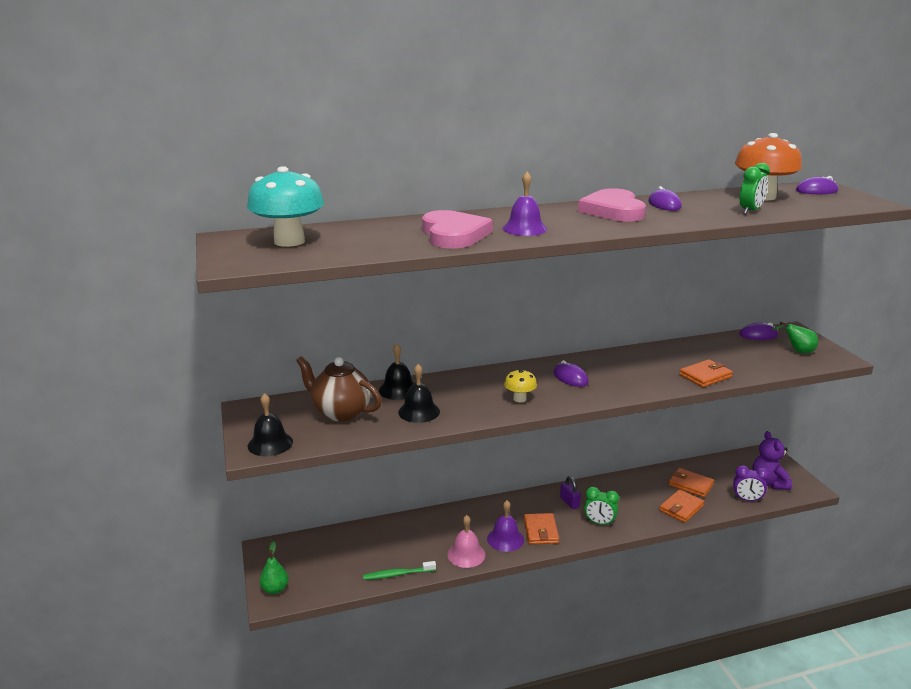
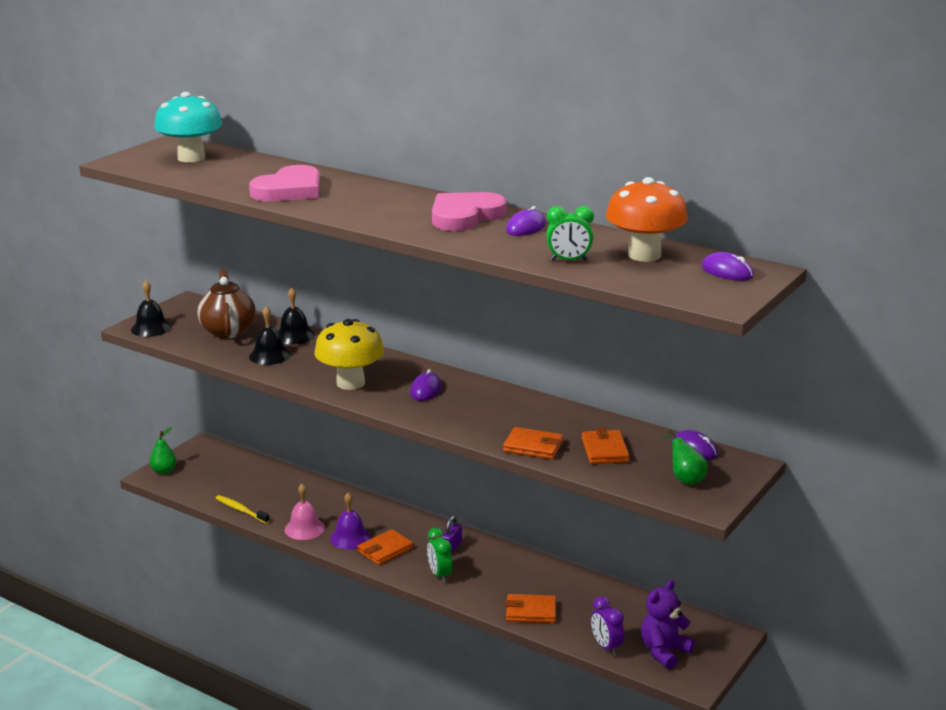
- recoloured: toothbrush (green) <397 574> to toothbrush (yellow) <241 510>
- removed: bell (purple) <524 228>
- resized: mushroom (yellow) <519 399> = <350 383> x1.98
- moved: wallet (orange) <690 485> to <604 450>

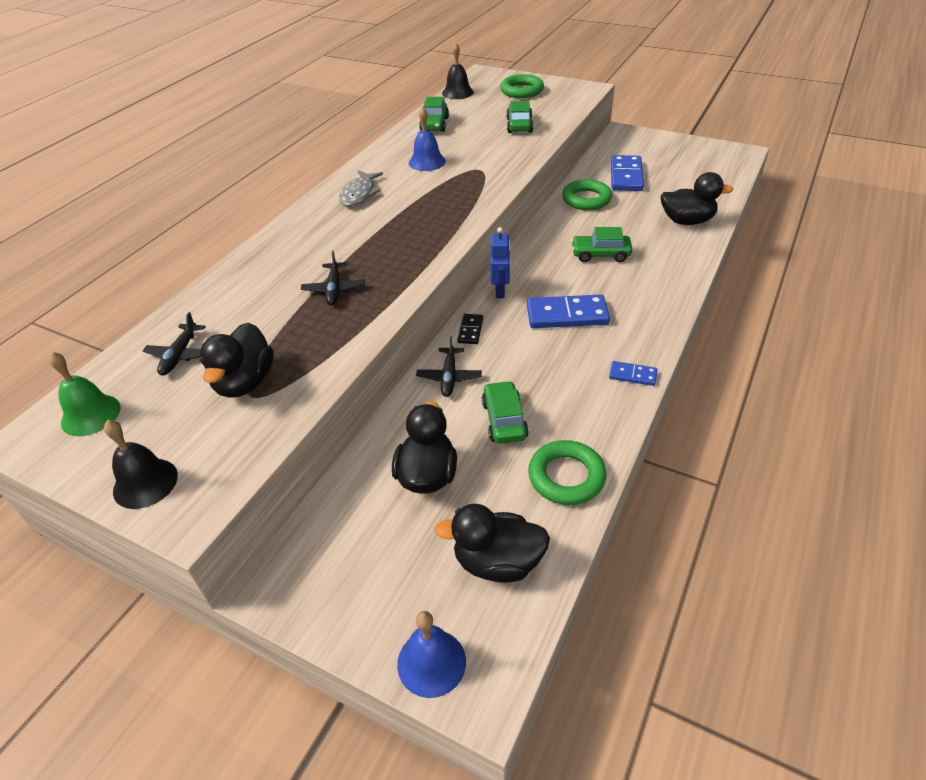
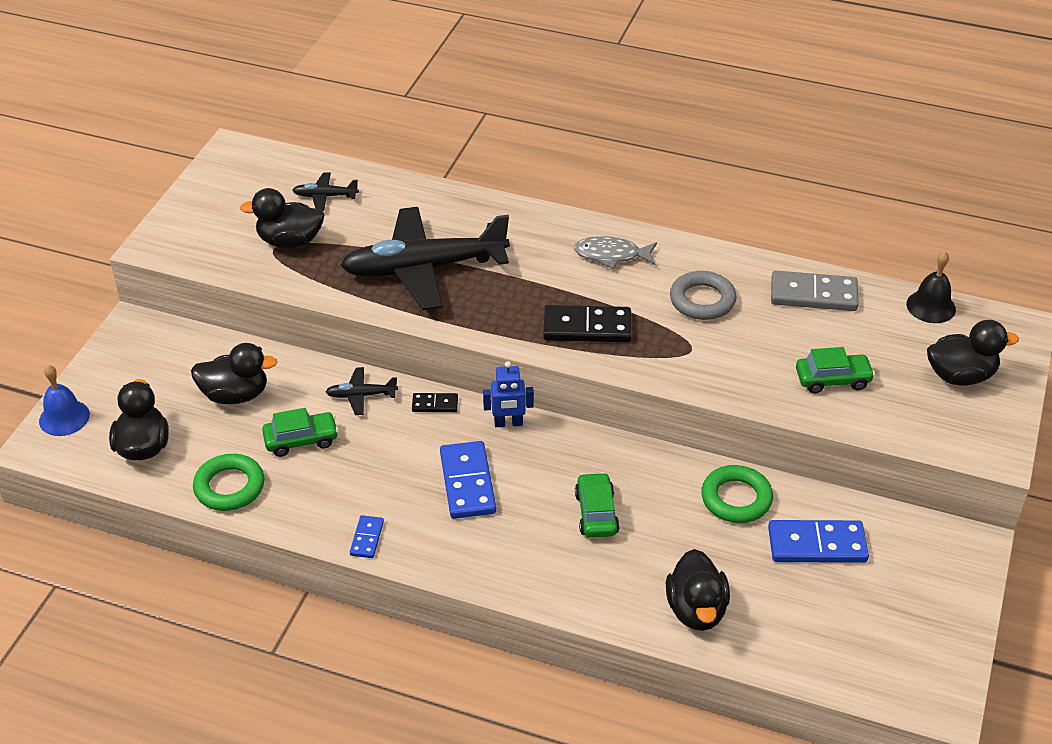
- removed: bell (green) <91 415>
- removed: bell (black) <145 483>
- resized: plane (black) <334 289> = <423 268> x2.42
- replaced: bell (blue) <427 162> to ring (grey) <702 300>
- replaced: car (green) <434 124> to domino (grey) <813 295>
- replaced: ring (green) <522 91> to duck (black) <960 376>
- added: domino (black) <587 327>

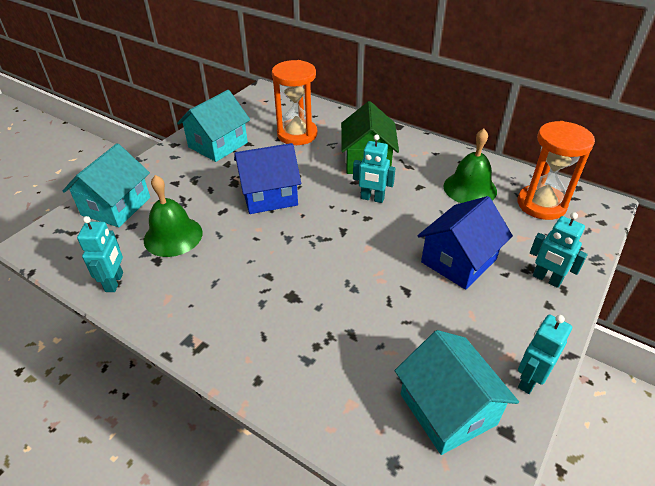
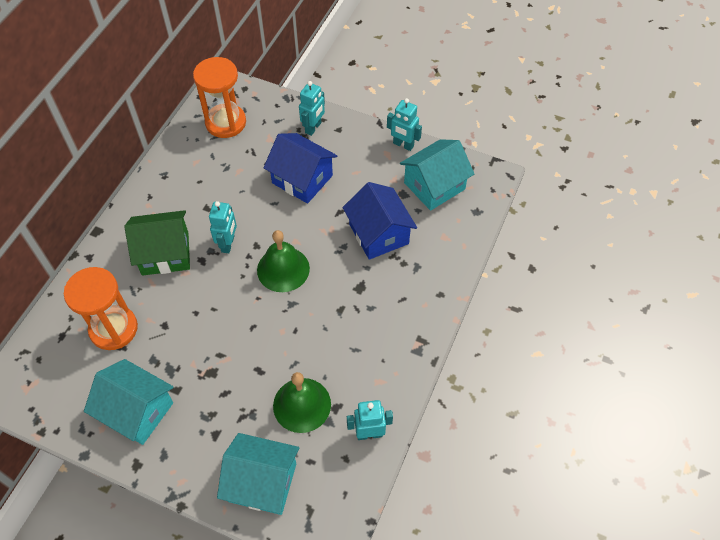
- moved: house (blue) <269 195> to <379 234>
- moved: bell (green) <470 188> to <283 269>

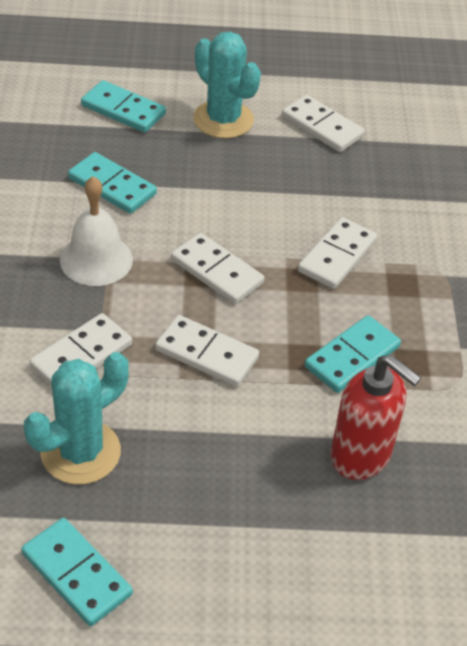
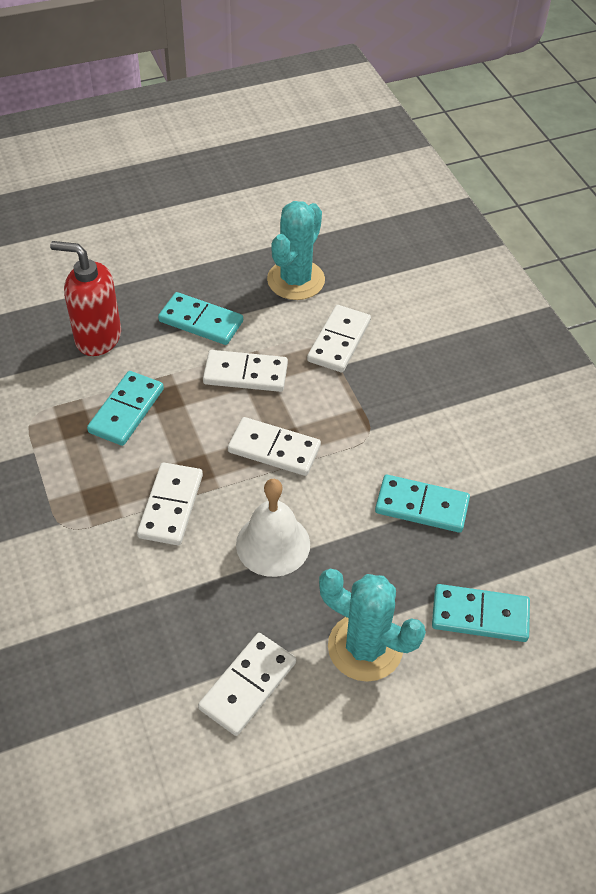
- moved: domino (turquoise) <76 574> to <201 321>
- moved: bell (white) <96 259> to <273 544>
- turned: domino (white) <322 126> = <248 685> 75 degrees counterclockwise

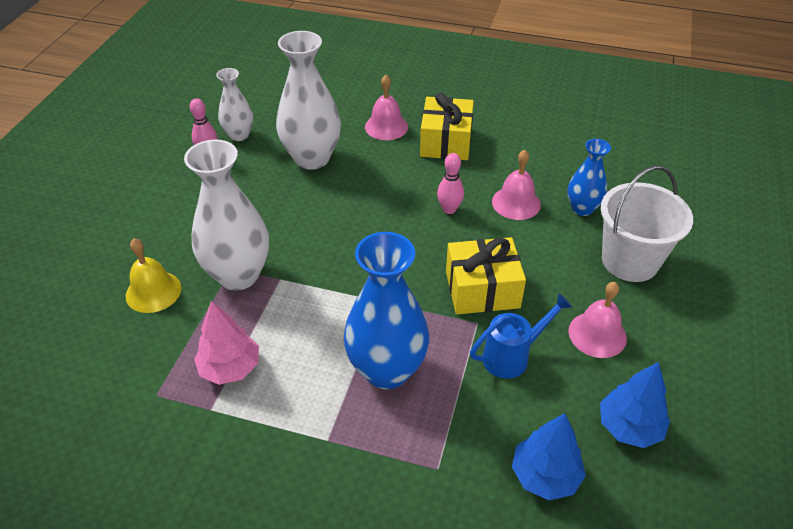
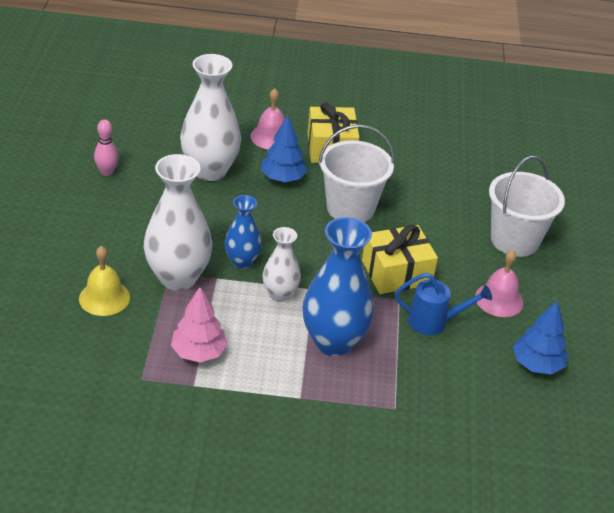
- moved: vase (white) <239 135> to <280 294>
- replaced: bowling pin (pink) <449 209> to bucket (white) <350 208>
- turned: watering can (blue) <512 356> = <434 322> 45 degrees clockwise
- removed: bell (pink) <516 203>
- moved: tree (blue) <545 476> to <283 178>
- moved: vase (blue) <582 208> to <242 261>

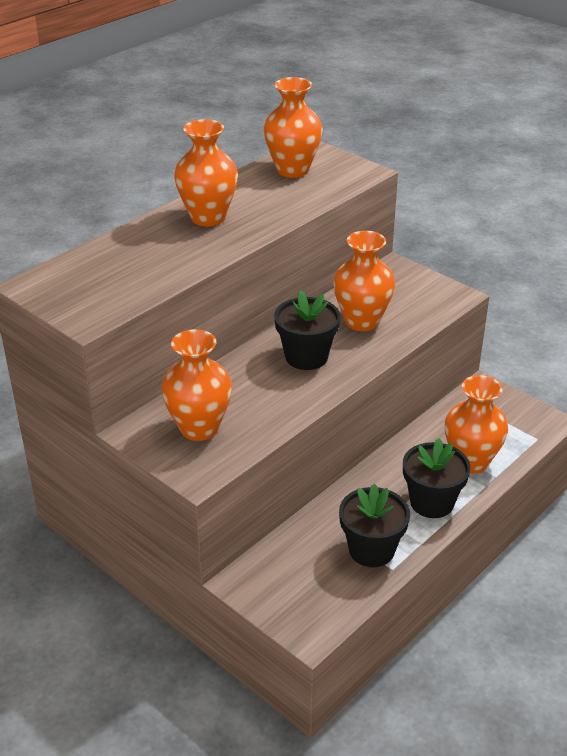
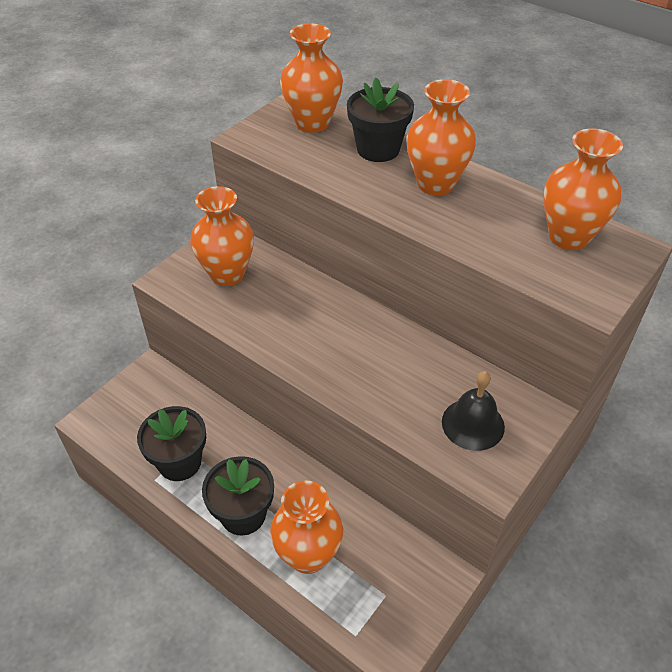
- moved: flower pot (black) <306 357> to <378 149>
- moved: vase (orange) <362 321> to <312 123>
- added: bell (black) <473 424>

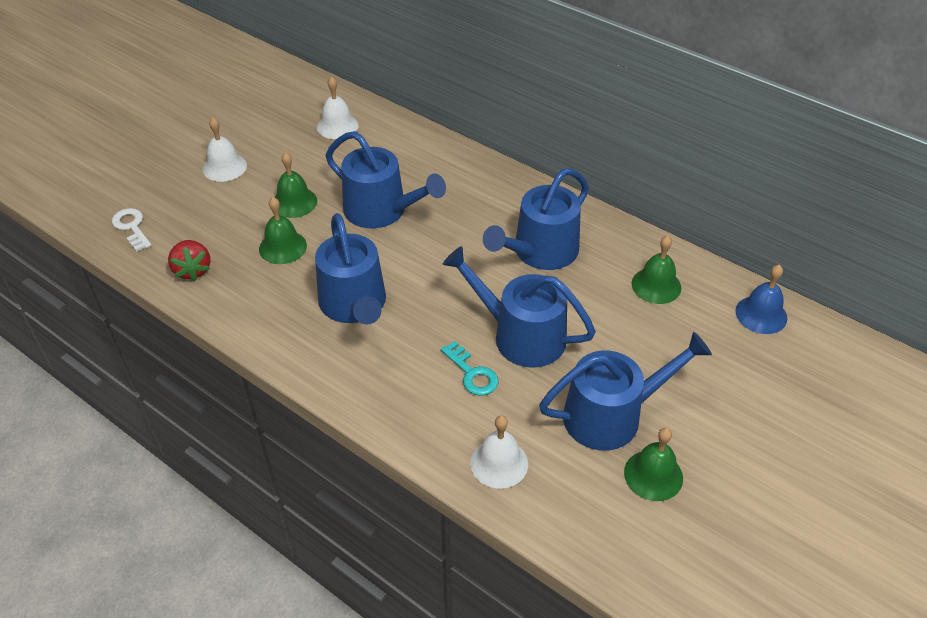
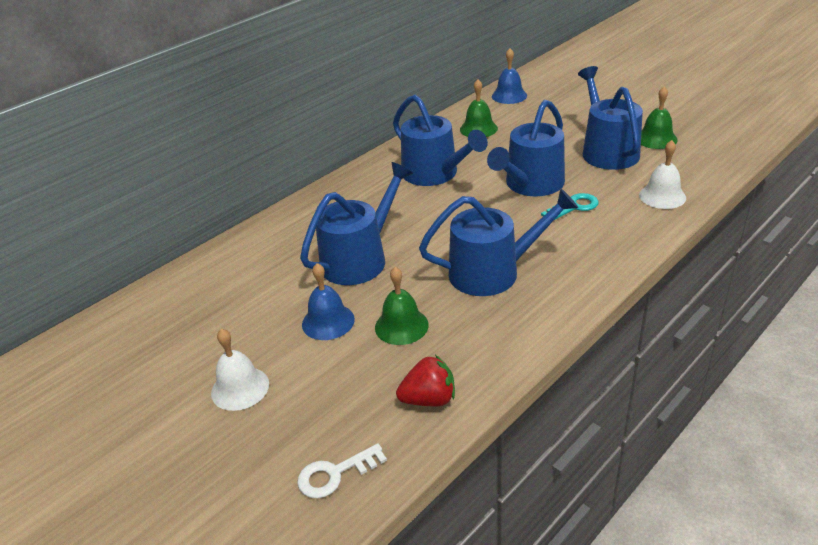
- recoloured: bell (green) <294 202> to bell (blue) <328 321>
- removed: bell (white) <337 126>

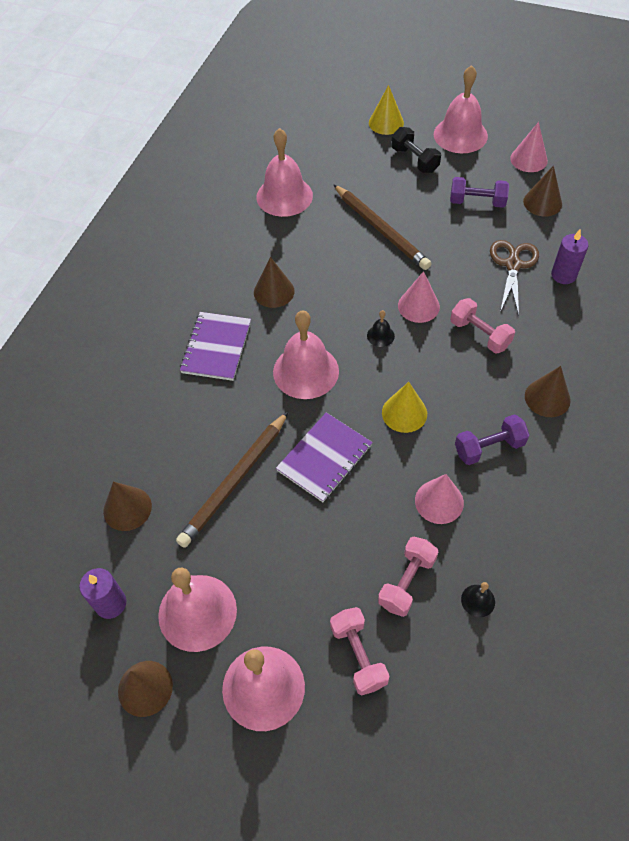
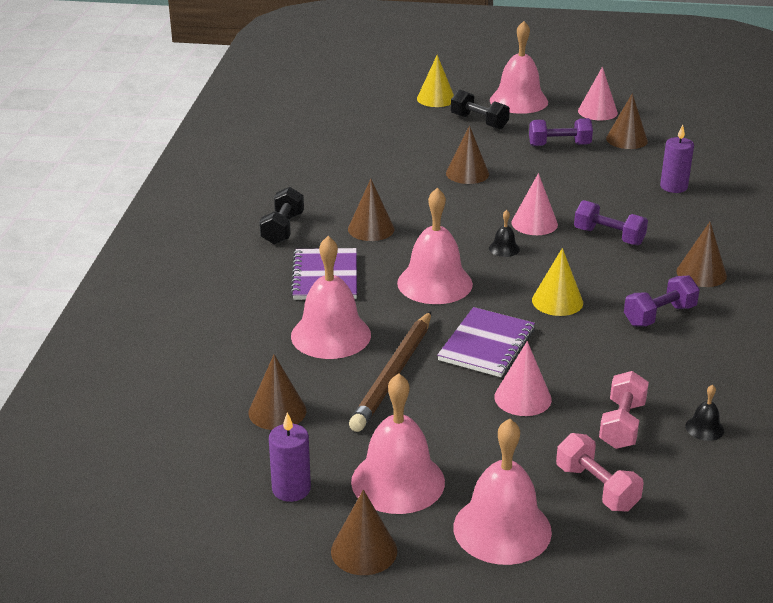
- moved: bell (pink) <284 196> to <331 335>
- replaced: pencil (brown) <381 229> to cone (brown) <467 173>
- moved: cone (pink) <439 501> to <522 398>
- recoloured: dumbbell (pink) <479 334> to dumbbell (purple) <609 237>
- removed: scissors (brown) <513 265>
- added: dumbbell (black) <282 229>

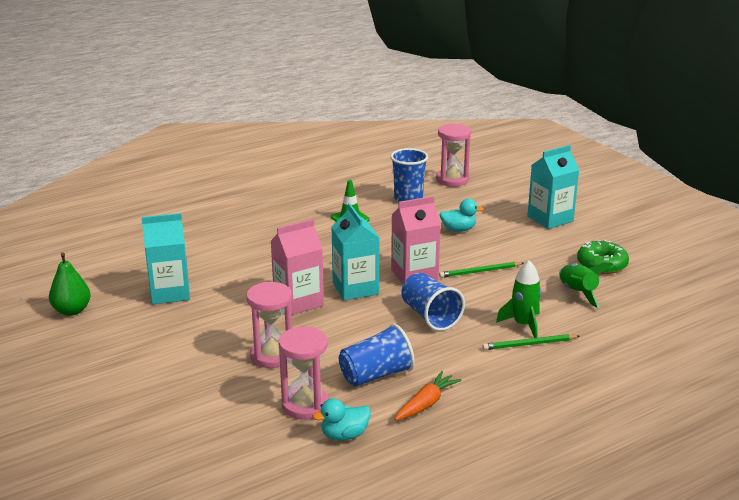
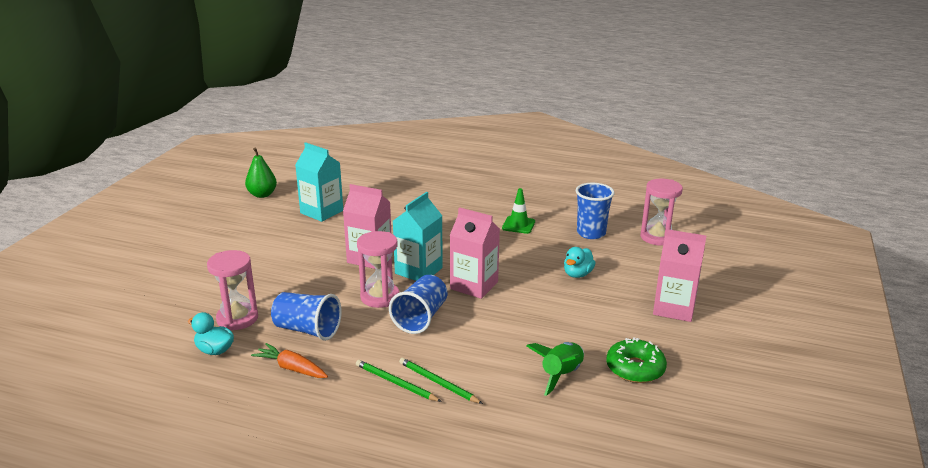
- moved: hourglass (pink) <272 356> to <380 297>
- turned: carrot (orange) <426 403> = <291 368> 150 degrees counterclockwise
- turned: duck (turquoise) <458 229> = <577 274> 75 degrees clockwise
- moved: pencil (green) <480 271> to <396 383>
- removed: rocket (green) <523 325>
- recoloured: carton (turquoise) <550 219> to carton (pink) <674 308>

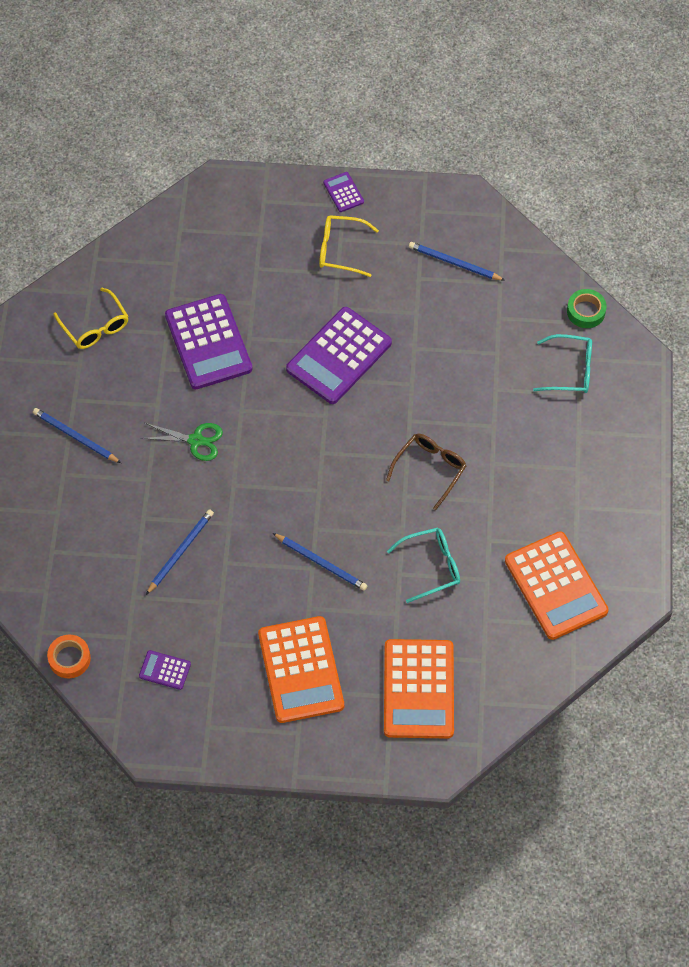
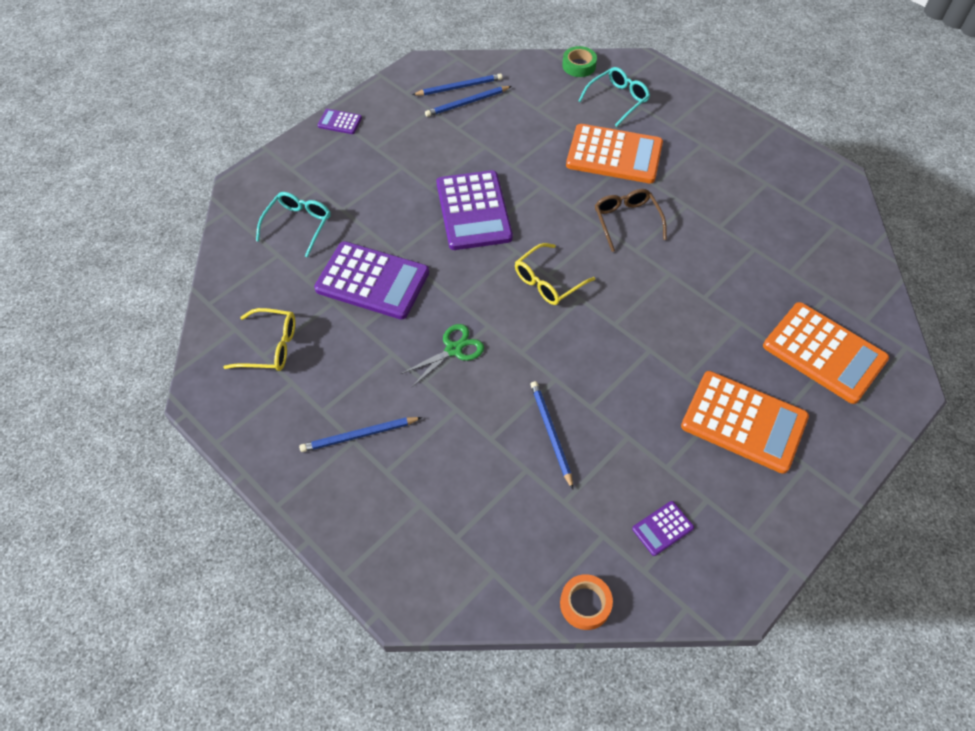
- moved: pencil (blue) <321 563> to <459 87>
- moved: glasses (yellow) <341 250> to <548 281>
- moved: glasses (turquoise) <431 566> to <298 225>
- moved: calculator (orange) <556 586> to <614 155>

